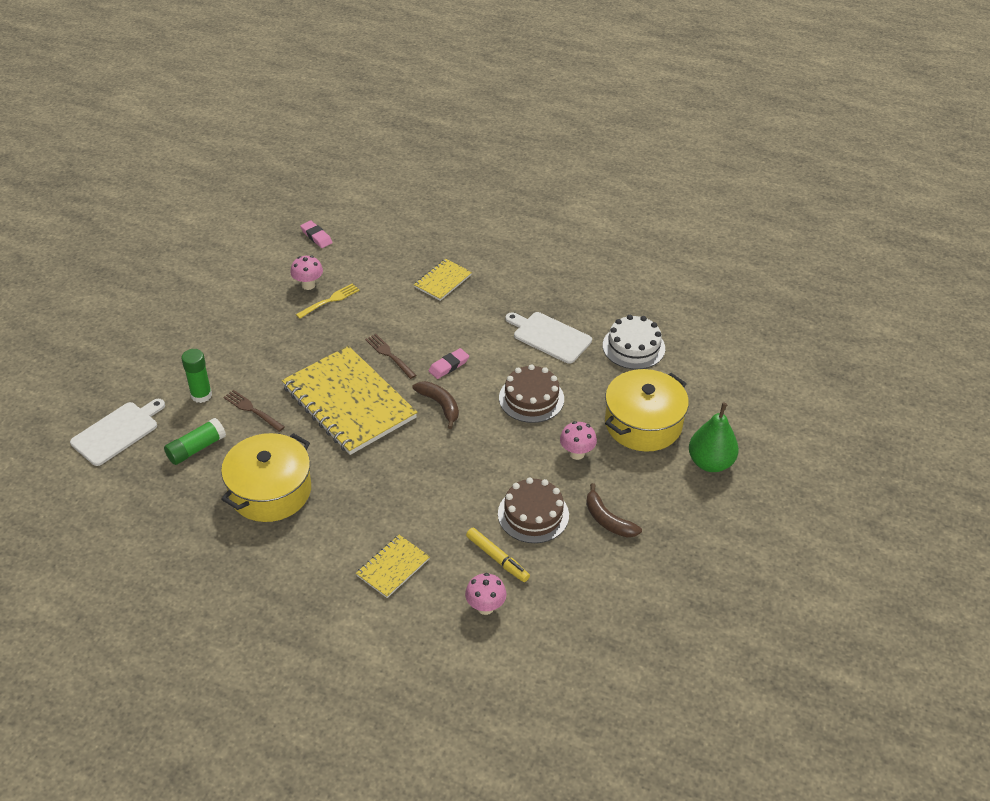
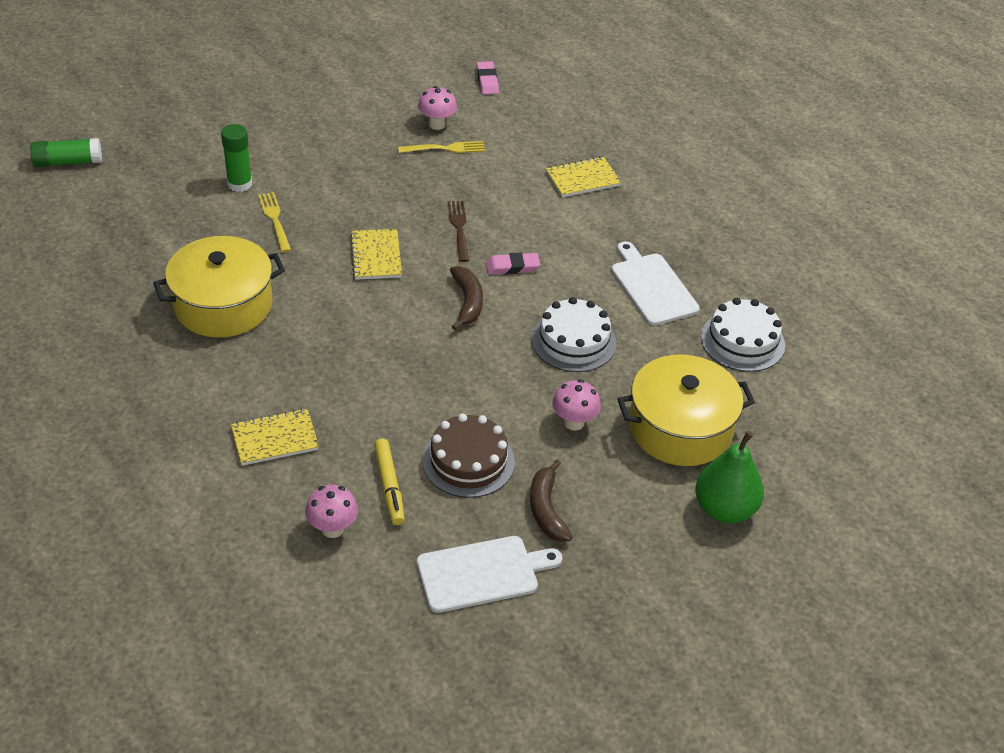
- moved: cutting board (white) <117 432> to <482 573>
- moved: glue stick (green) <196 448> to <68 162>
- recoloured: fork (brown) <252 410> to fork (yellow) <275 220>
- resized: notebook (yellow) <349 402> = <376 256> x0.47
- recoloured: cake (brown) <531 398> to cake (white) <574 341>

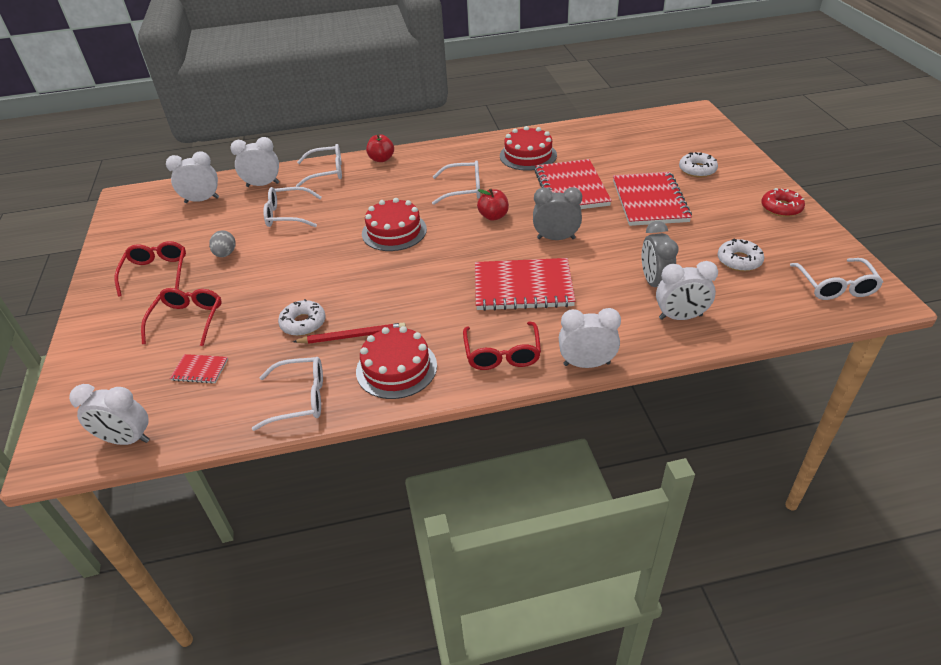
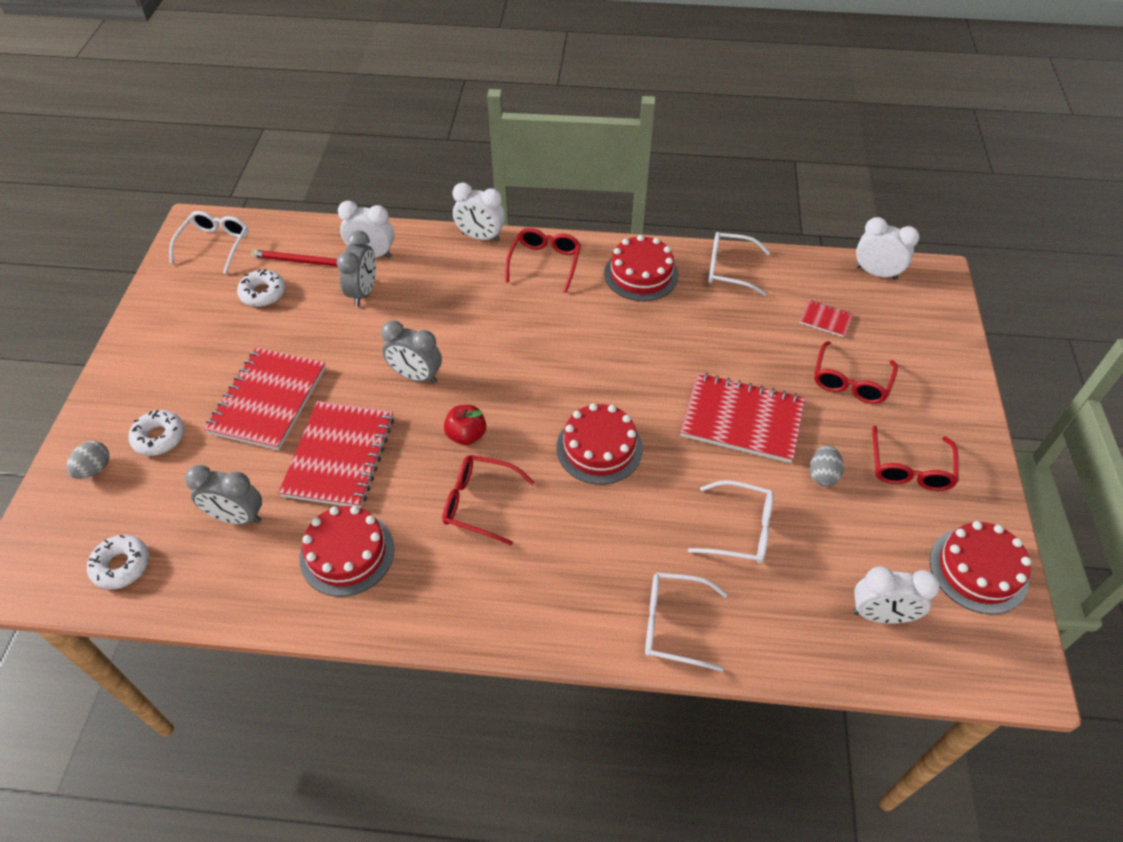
- removed: clock (white) <263 185>
- moved: donut (white) <303 323> to <121 566>
- moved: pencil (red) <352 336> to <302 261>
- removed: apple (red) <381 159>
- recoloured: glasses (white) <463 189> to glasses (red) <479 503>
- moved: notebook (red) <523 287> to <742 419>
- removed: donut (red) <781 208>
- added: egg (grey) <94 469>
- added: clock (grey) <237 517>
- added: cake (red) <978 570>

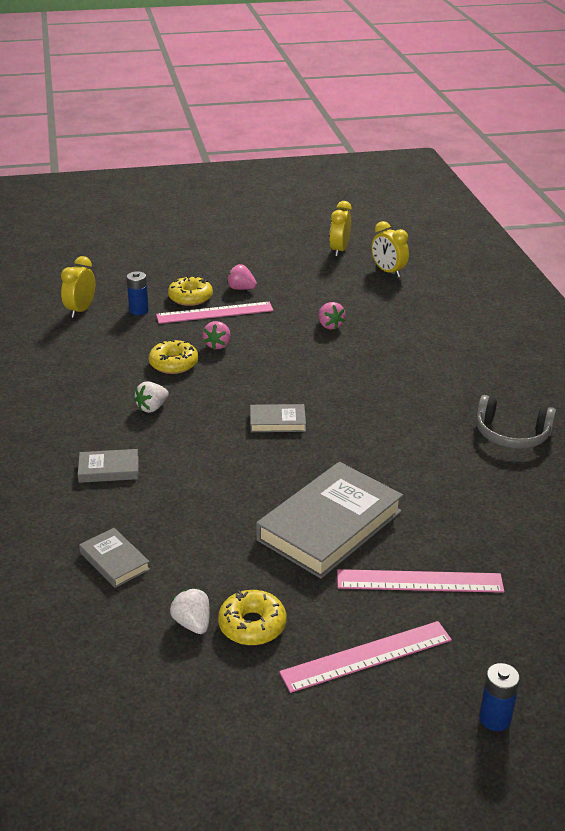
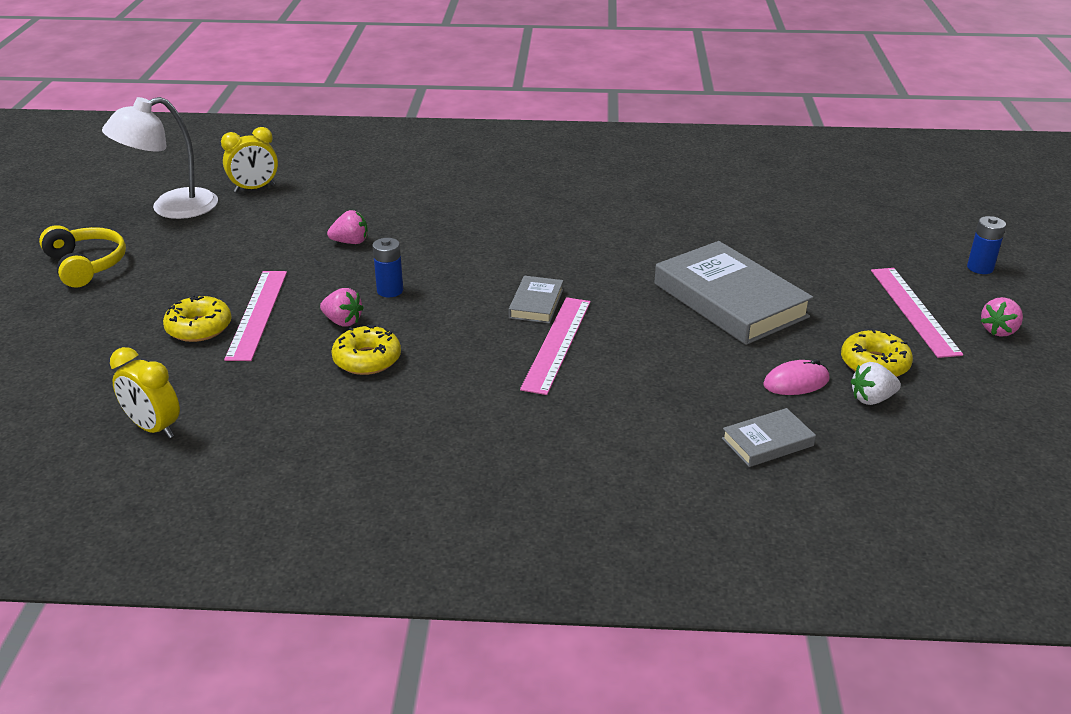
- removed: book (grey) <109 469>
- moved: battery (blue) <139 310> to <390 291>
- removed: strawberry (white) <152 408>
- moved: strawberry (pink) <241 289> to <999 330>
- replaced: clock (yellow) <339 250> to lamp (white) <171 208>
- moved: ruler (pink) <419 581> to <557 344>
- removed: headphones (grey) <511 434>
- added: headphones (yellow) <86 265>
- added: mouse (pink) <796 382>

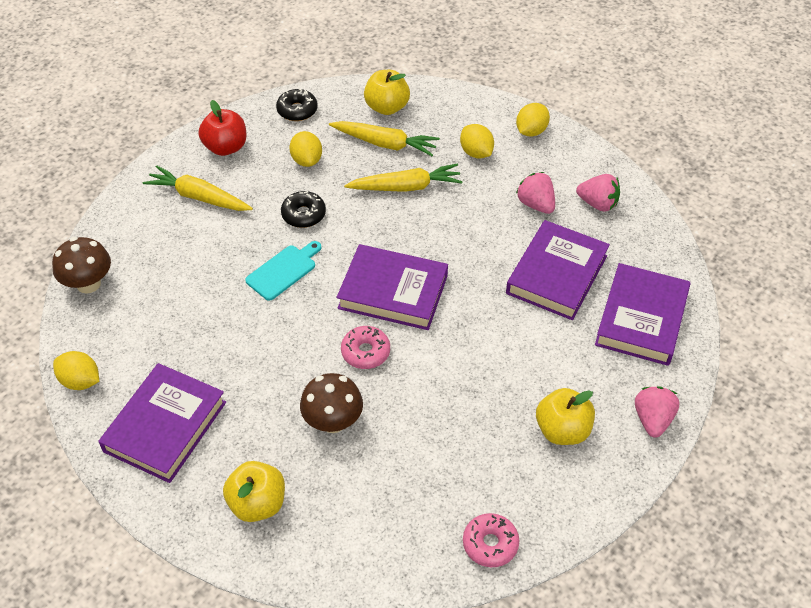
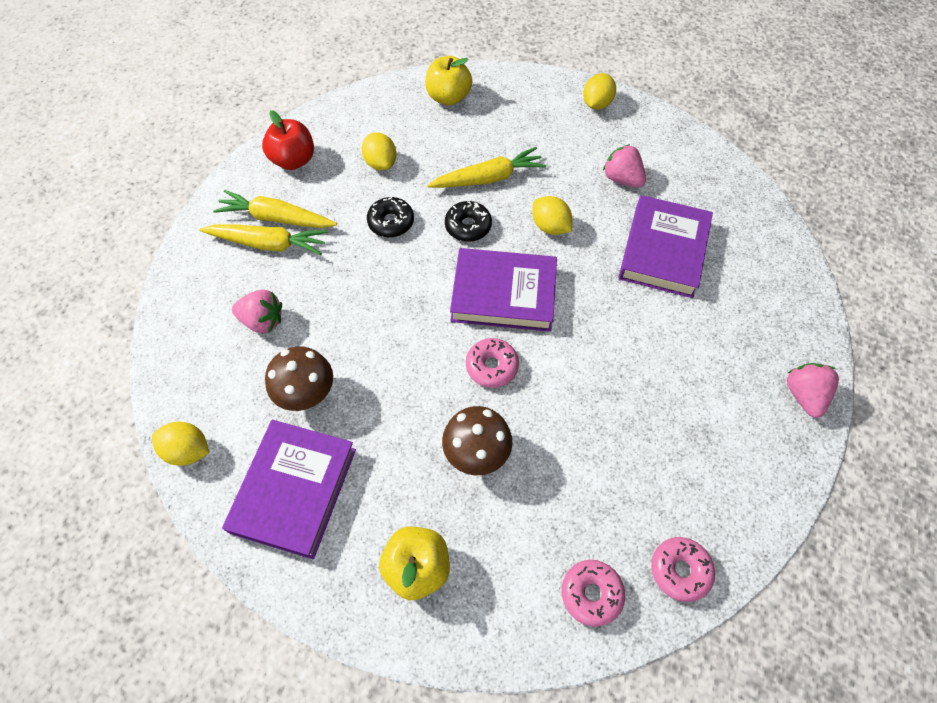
- moved: mushroom (brown) <88 284> to <307 394>
- removed: cutting board (turquoise) <283 271>
- moved: donut (black) <297 110> to <468 226>
- moved: carrot (yellow) <385 144> to <268 244>
- moved: lemon (yellow) <476 153> to <550 227>
- removed: apple (yellow) <562 430>
- moved: strawberry (pink) <598 204> to <263 321>
- removed: book (purple) <641 319>
- added: donut (pink) <591 594>

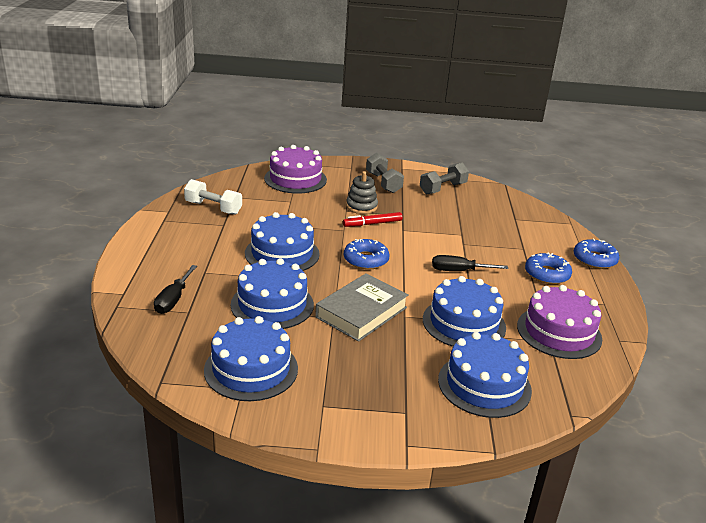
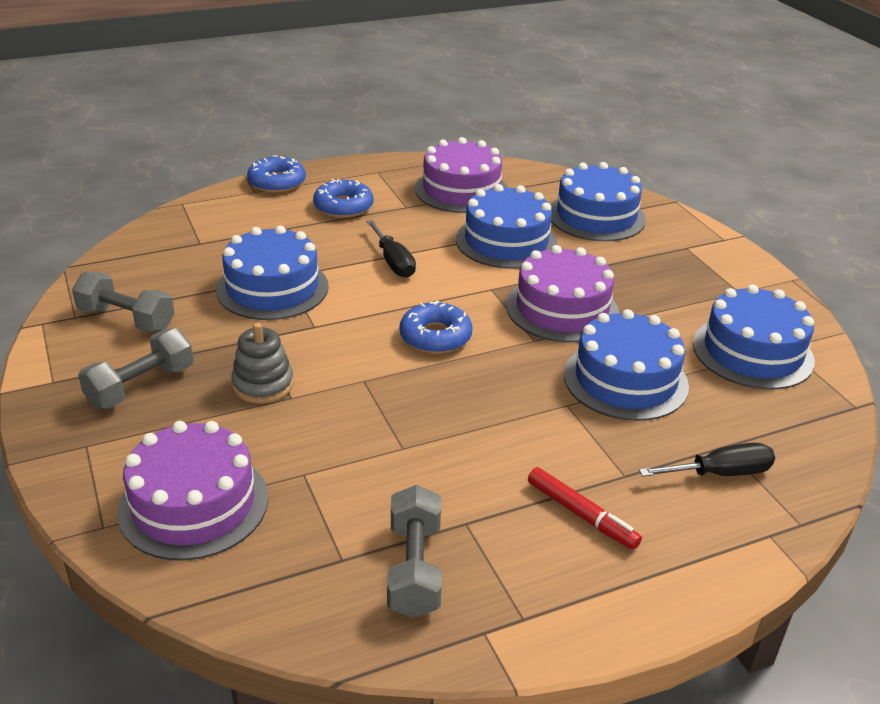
- recoloured: dumbbell (white) <213 208> to dumbbell (grey) <414 568>
- moved: cake (blue) <282 253> to <272 288>
- replaced: book (grey) <361 312> to cake (purple) <562 309>
- moved: marker (red) <372 224> to <581 514>

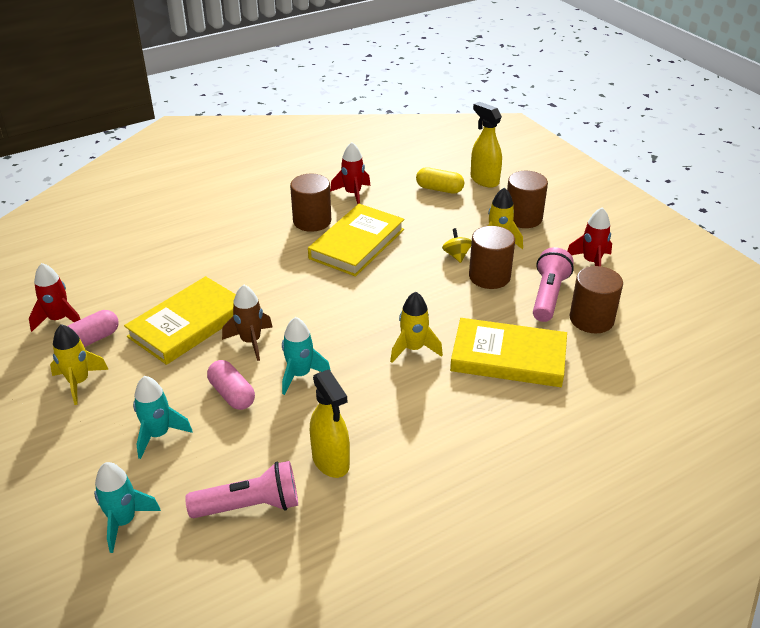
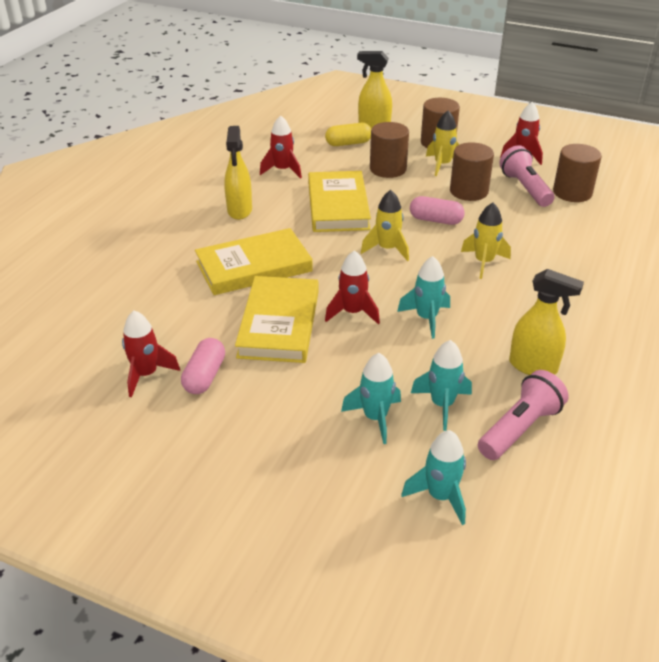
- moved: rocket (yellow) <79 382> to <387 249>
- moved: capsule (pink) <232 394> to <435 220>
- recoloured: rocket (brown) <251 341> to rocket (red) <352 312>
- moved: cylinder (brown) <312 221> to <388 169>
- removed: spinning top (yellow) <456 255>
- moved: book (yellow) <508 357> to <254 267>
- added: spray bottle (yellow) <239 211>
- added: rocket (turquoise) <442 405>

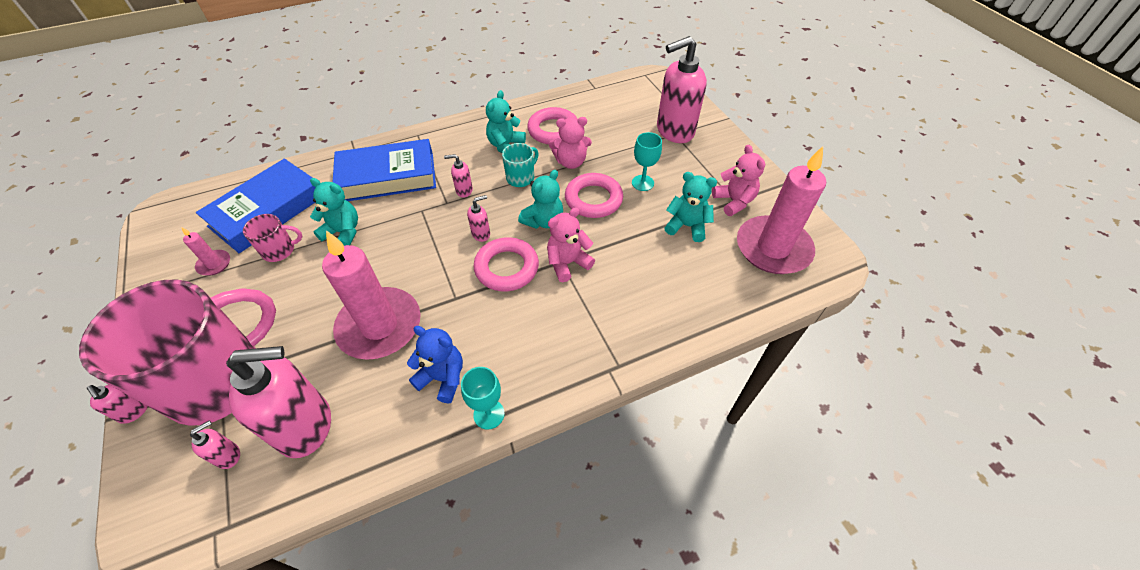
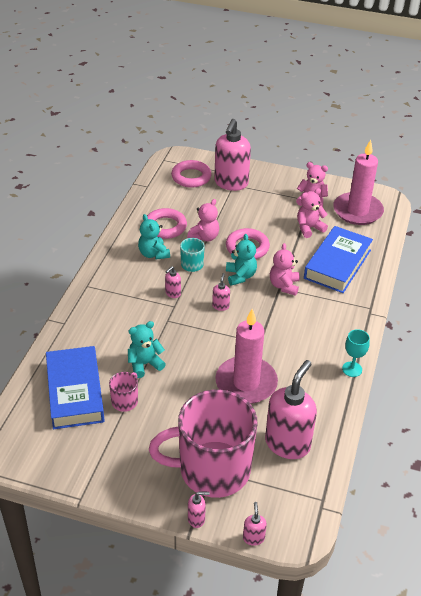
- turned: mug (pink) <220 379> = <212 470> 90 degrees counterclockwise
- removed: candle (pink) <214 264>
- moved: soap dispenser (pink) <228 455> to <253 538>
- moved: book (blue) <388 177> to <337 264>
- removed: teddy bear (blue) <443 378>
- moved: ring (pink) <507 268> to <191 177>
- removed: goblet (turquoise) <642 183>
- recoloured: teddy bear (turquoise) <687 226> to teddy bear (pink) <309 228>

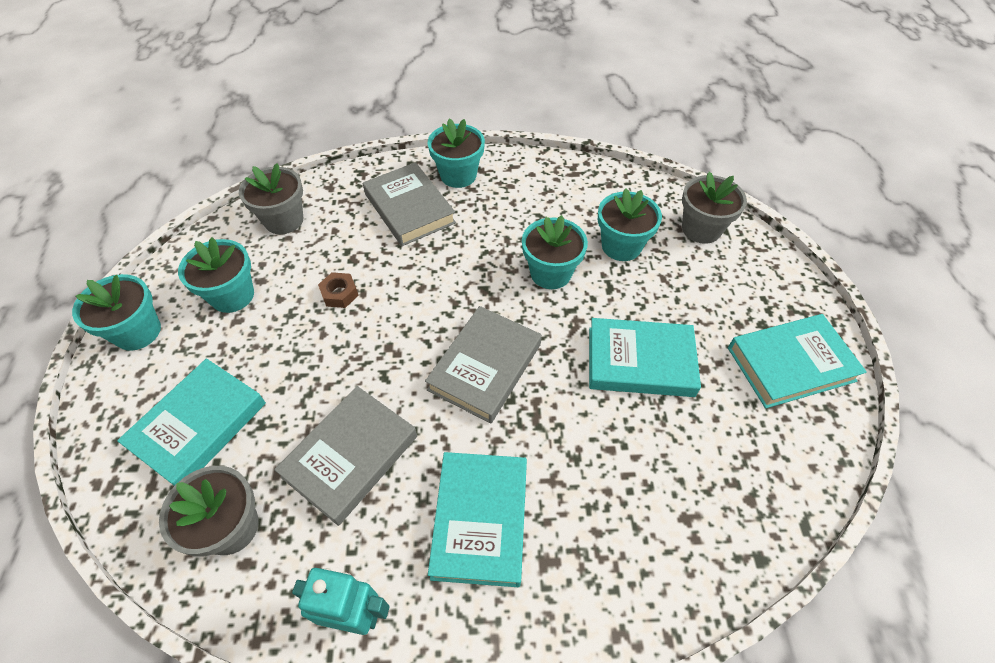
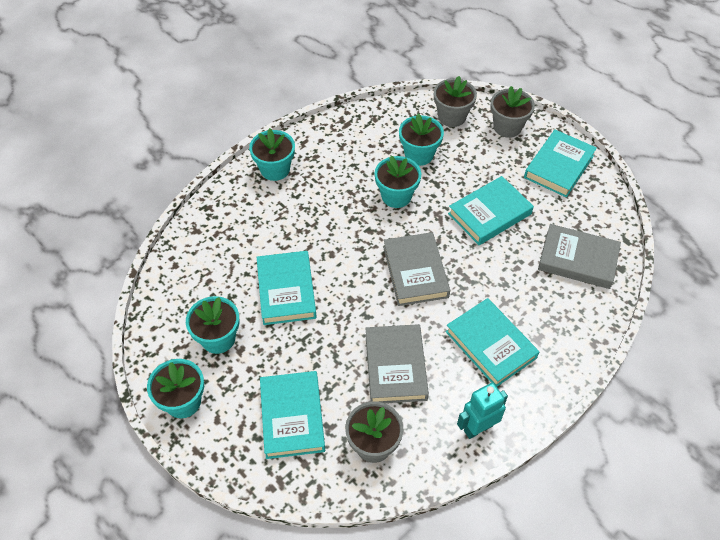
- moved: flower pot (grey) <284 220> to <507 127>
- replaced: nut (brown) <339 294> to book (turquoise) <286 290>
- moved: book (grey) <409 208> to <577 259>

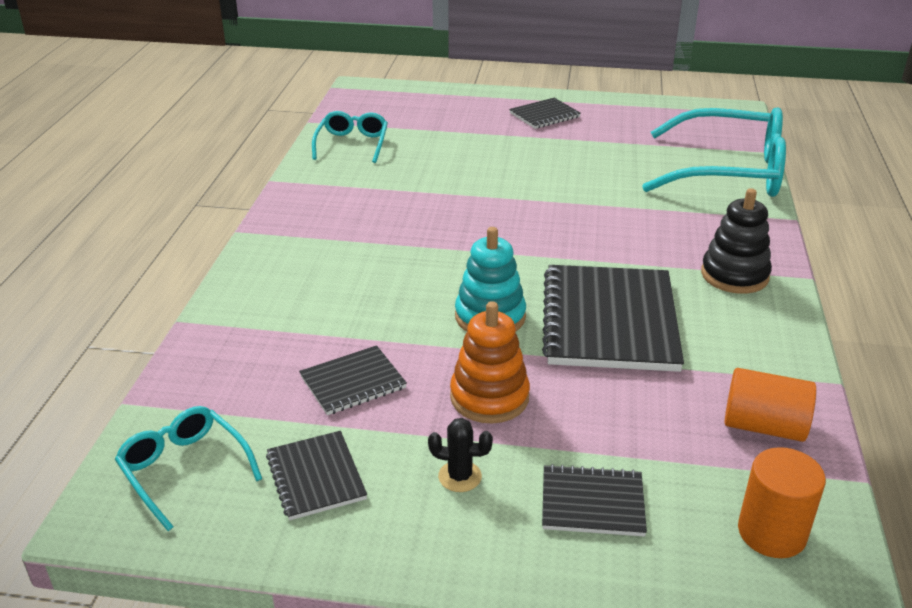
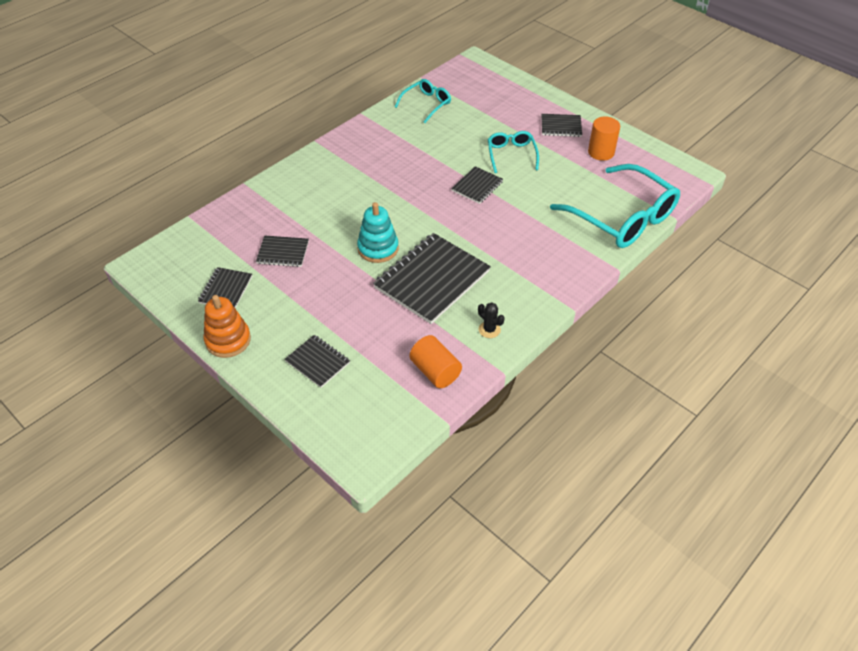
- moved: glasses (turquoise) <185 470> to <511 155>
- moved: cactus (black) <460 476> to <489 329>
- moved: stacking toy (orange) <489 397> to <228 340>
- removed: stacking toy (black) <734 275>
- moved: cylinder (orange) <771 533> to <601 152>
- added: notebook (black) <477 186>

